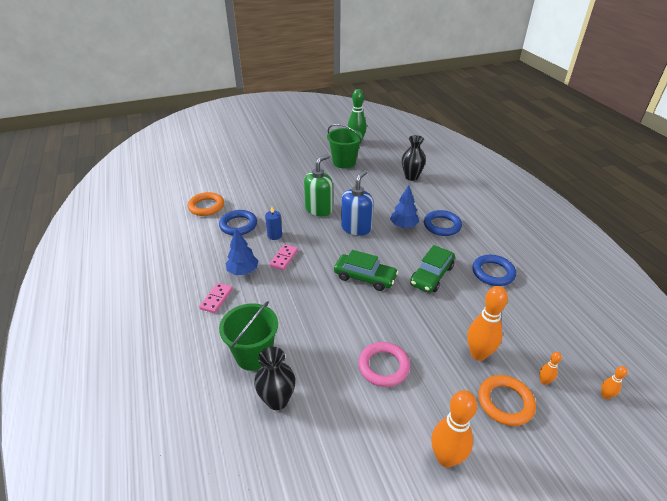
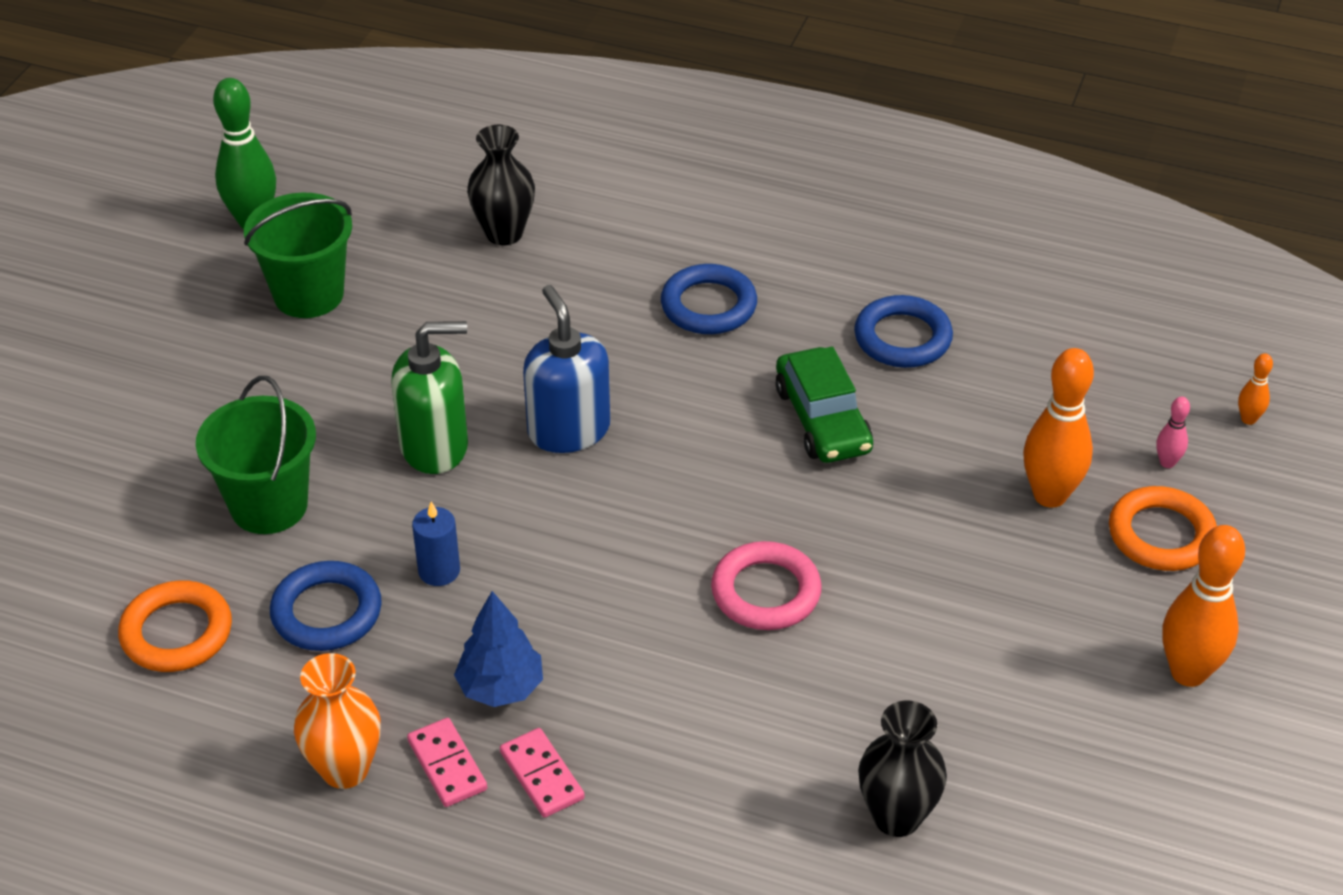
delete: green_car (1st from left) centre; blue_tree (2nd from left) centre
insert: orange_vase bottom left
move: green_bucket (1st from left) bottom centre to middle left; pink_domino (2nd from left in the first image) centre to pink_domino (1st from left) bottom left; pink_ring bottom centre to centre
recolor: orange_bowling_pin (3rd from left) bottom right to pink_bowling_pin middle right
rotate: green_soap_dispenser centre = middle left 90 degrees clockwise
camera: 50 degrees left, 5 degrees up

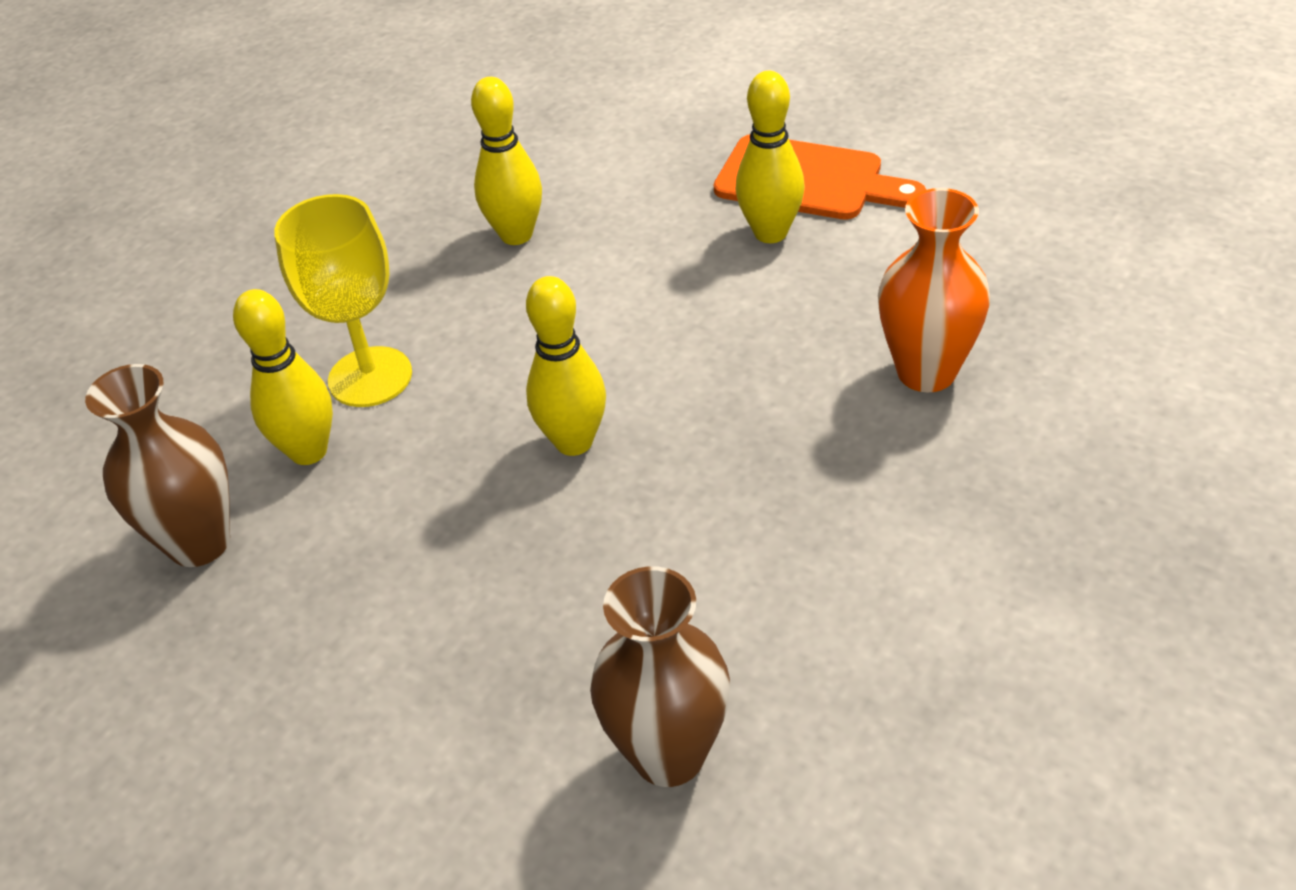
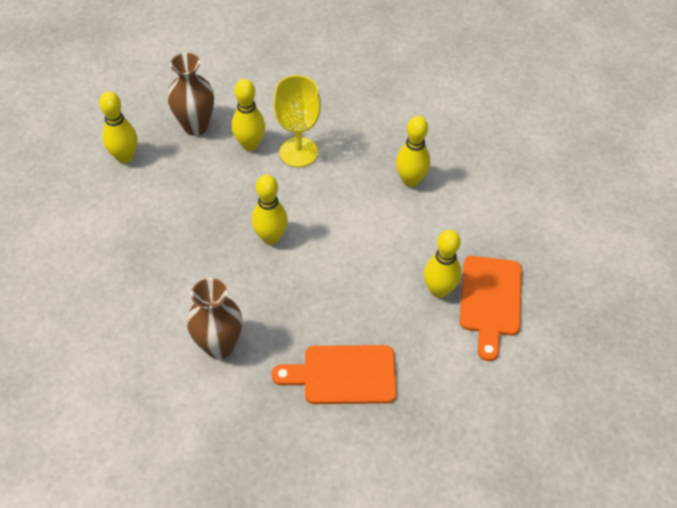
insert: yellow_bowling_pin (1st from left) top left
move: brown_vase (2nd from left) bottom centre to middle left
replace: orange_vase top right to orange_cutting_board (1st from left) bottom centre
camera: 70 degrees right, 10 degrees up

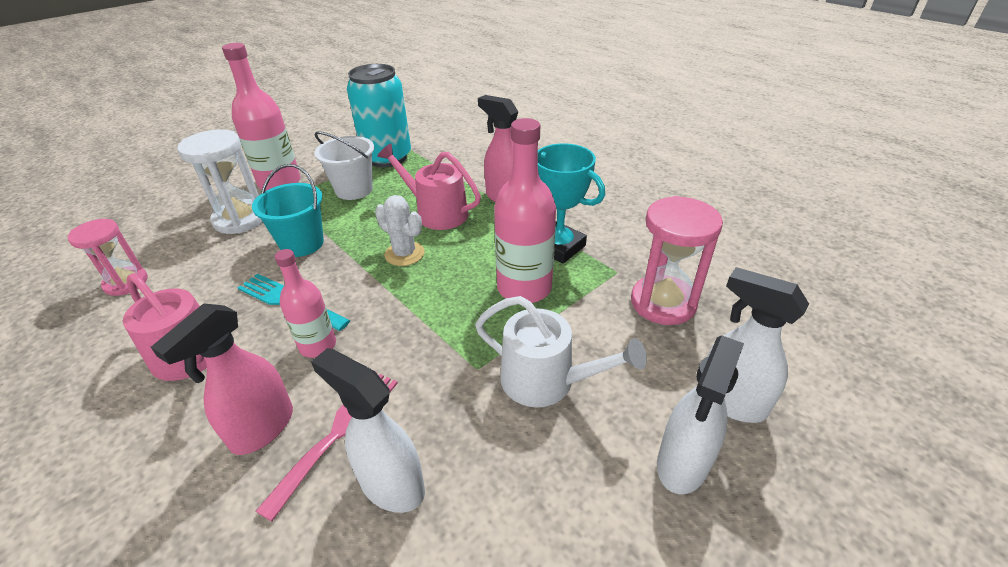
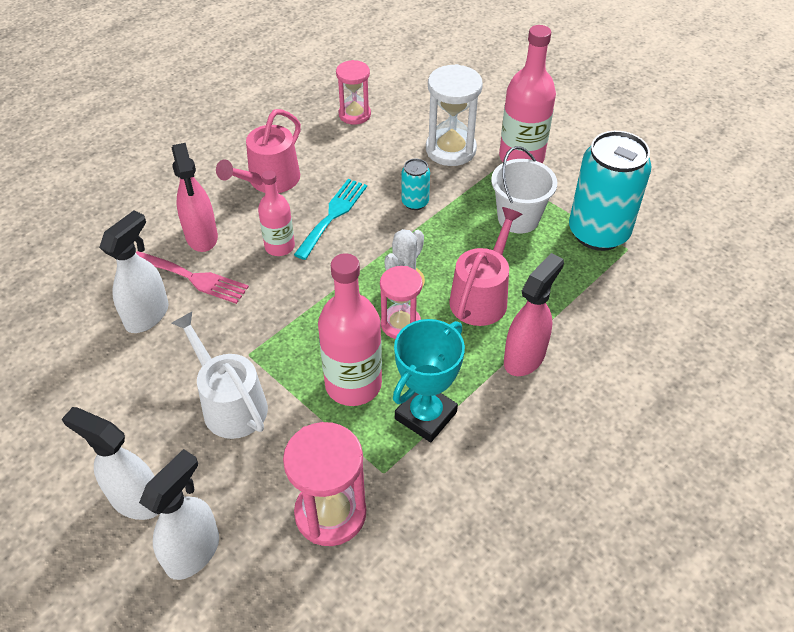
insert: pink_hourglass (3rd from left) centre
replace: turquoise_bucket middle left to turquoise_can (1st from left) top centre
rotate: pink_spray_bottle (1st from left) bottom left = top left 135 degrees counterclockwise; white_watering_can centre = middle left 120 degrees clockwise
camera: 85 degrees right, 10 degrees up

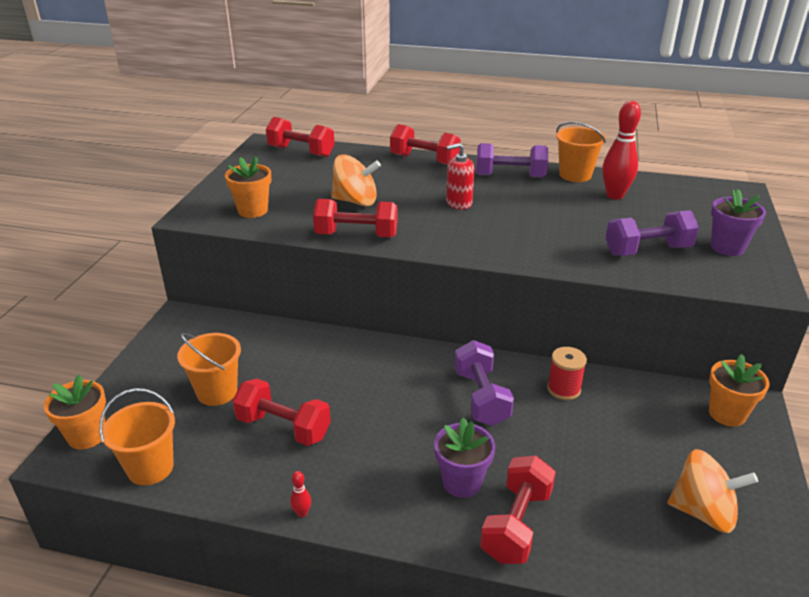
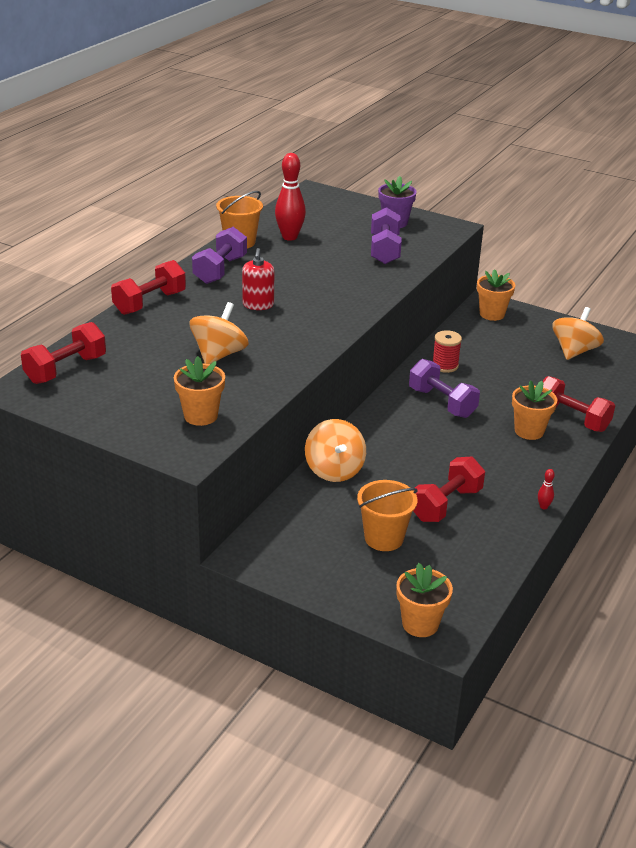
delete: orange_bucket (1st from left) bottom left; red_dumbbell (3rd from left) centre
insert: orange_spinning_top (2nd from left) centre
recolor: purple_flower_pot (1st from left) bottom centre to orange_flower_pot (4th from left) middle right
rotate: purple_dumbbell (1st from left in the first image) centre = middle right 45 degrees clockwise
camera: 75 degrees left, 0 degrees up

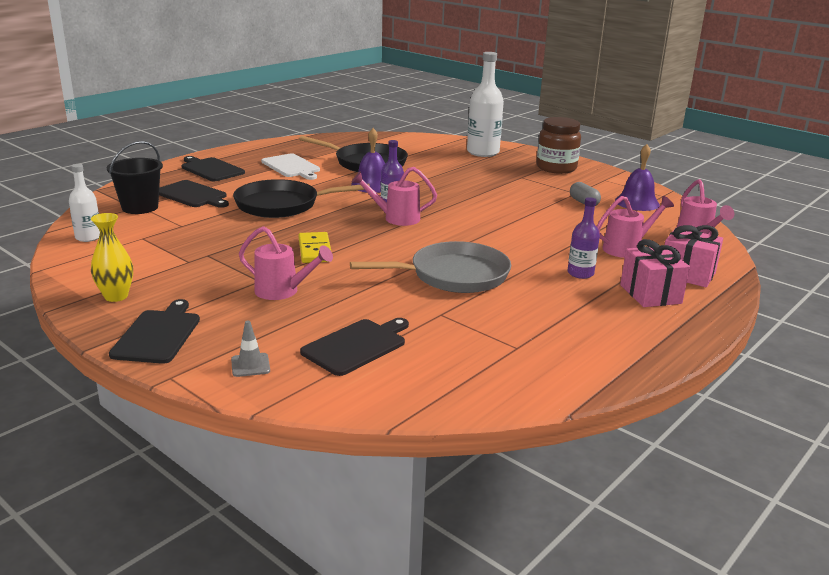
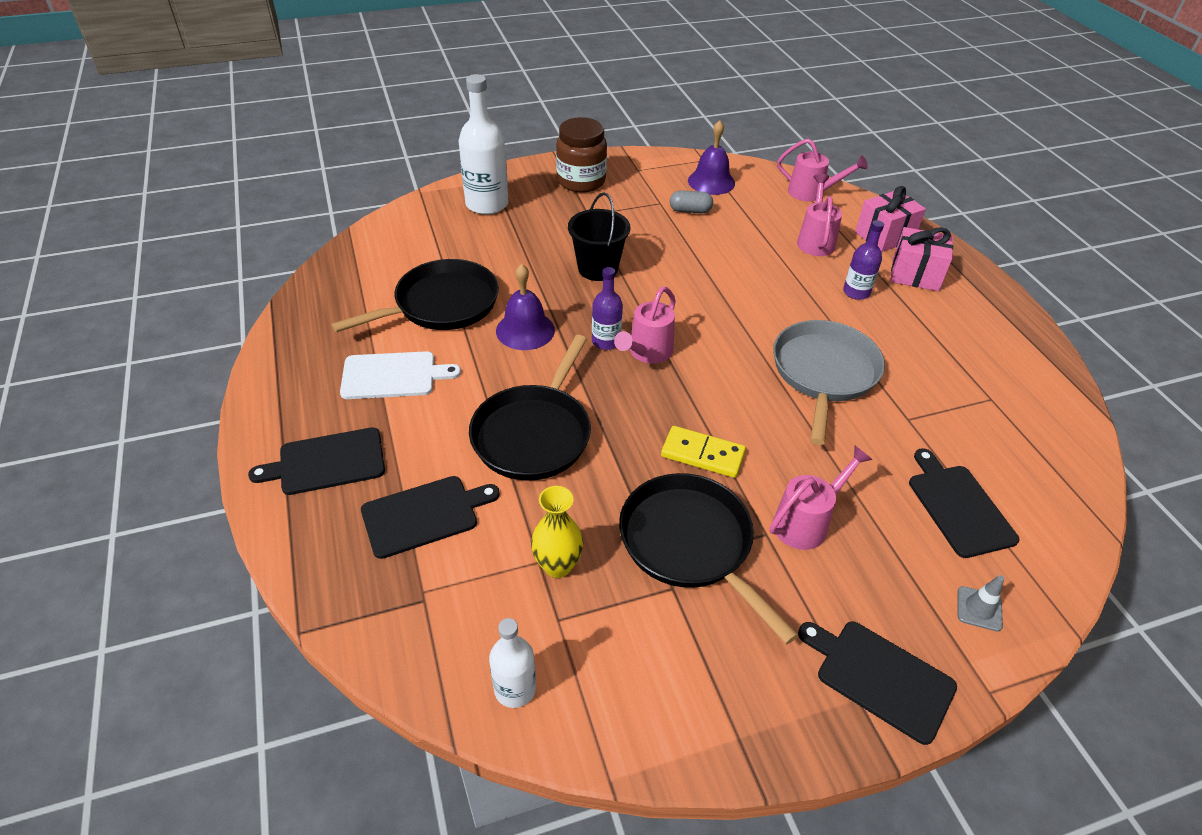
insert: black_pan (3rd from left) bottom centre
move: yellow_vase middle left to centre; black_bucket top left to top centre
camera: 60 degrees left, 20 degrees up

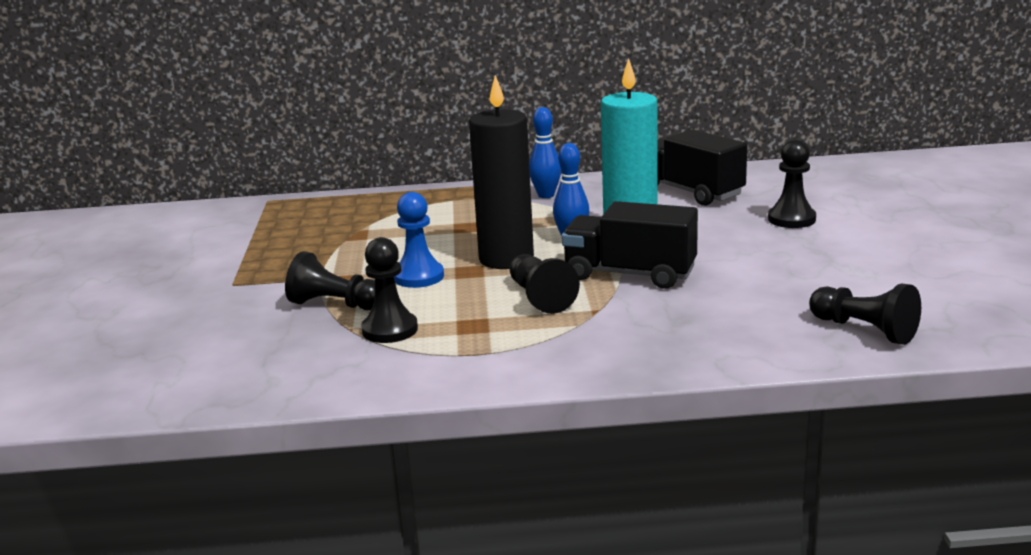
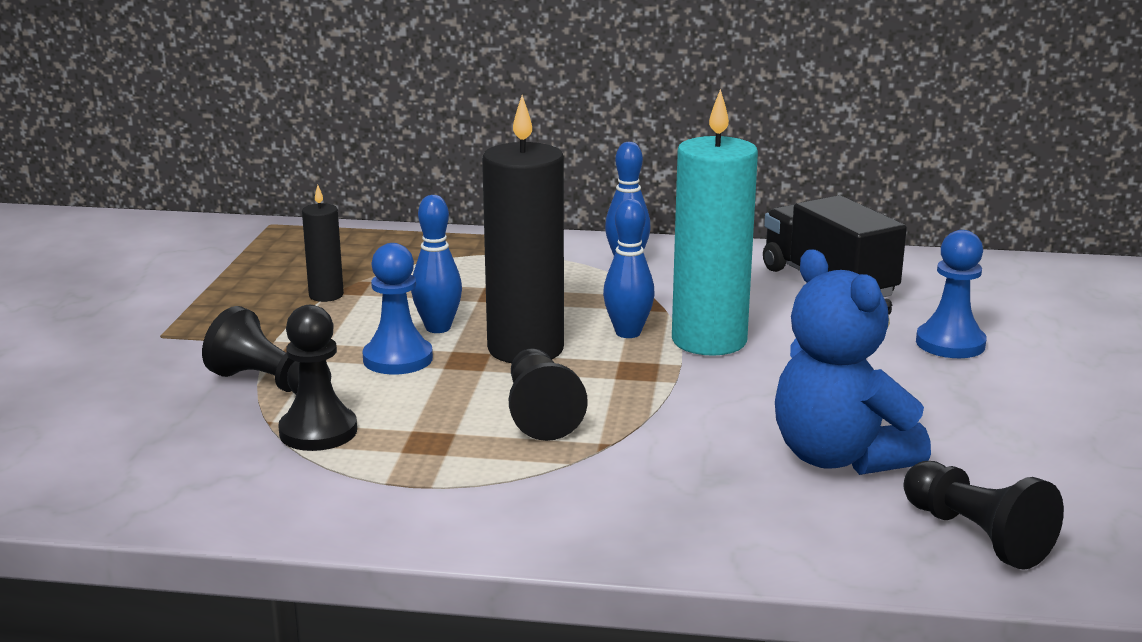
delete: black_truck (1st from left) centre
insert: black_candle (1st from left) middle left; blue_bowling_pin (1st from left) centre; blue_teddy_bear middle right
recolor: black_pawn (4th from left) top right to blue_pawn (2nd from left) middle right
camera: 10 degrees right, 0 degrees up

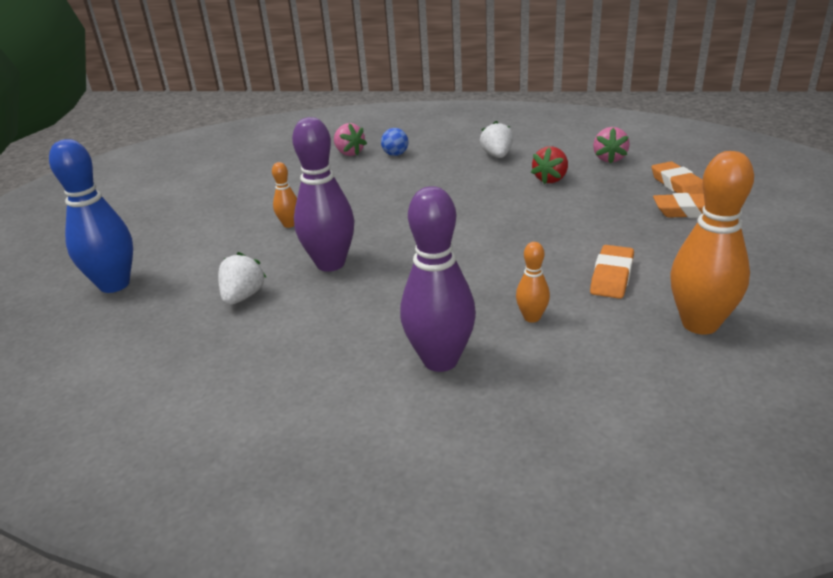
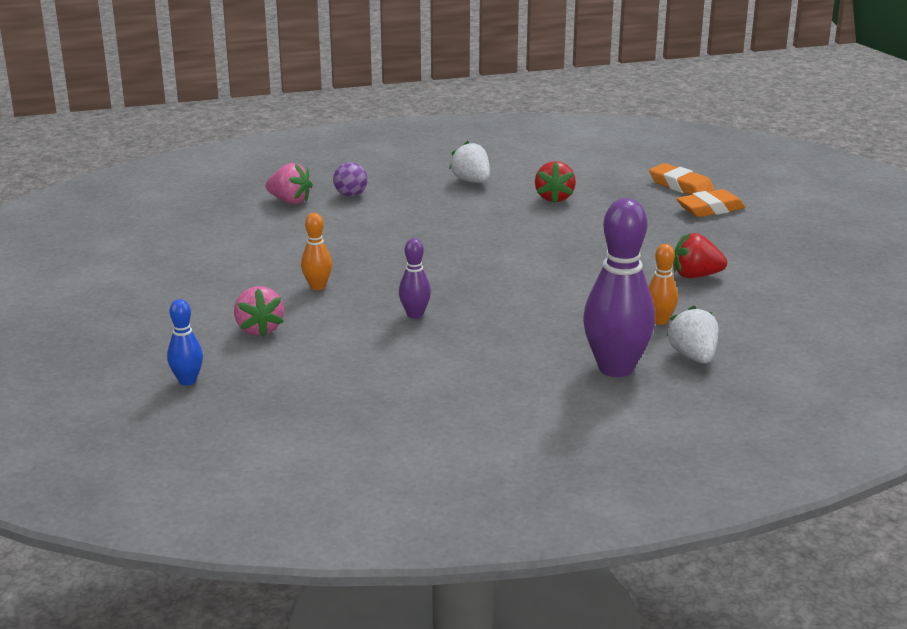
delete: orange_bowling_pin (3rd from left) middle right
move: white_strawberry (1st from left in the first image) middle left to white_strawberry (2nd from left) middle right; pink_strawberry (2nd from left in the first image) top right to pink_strawberry (1st from left) middle left
replace: orange_eraser (1st from left) middle right to red_strawberry (2nd from left) middle right
recolor: blue_ball top centre to purple_ball top centre
resize: blue_bowling_pin middle left = middle left x0.49; purple_bowling_pin (1st from left) centre = centre x0.49
camera: 30 degrees left, 5 degrees down

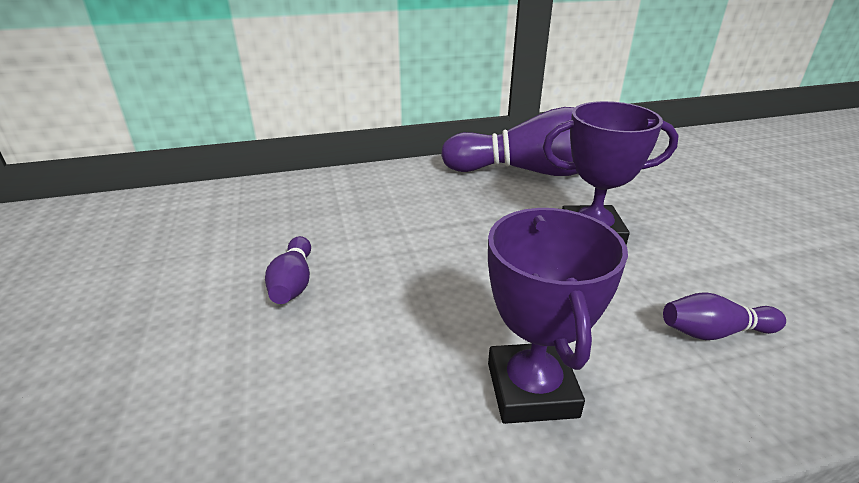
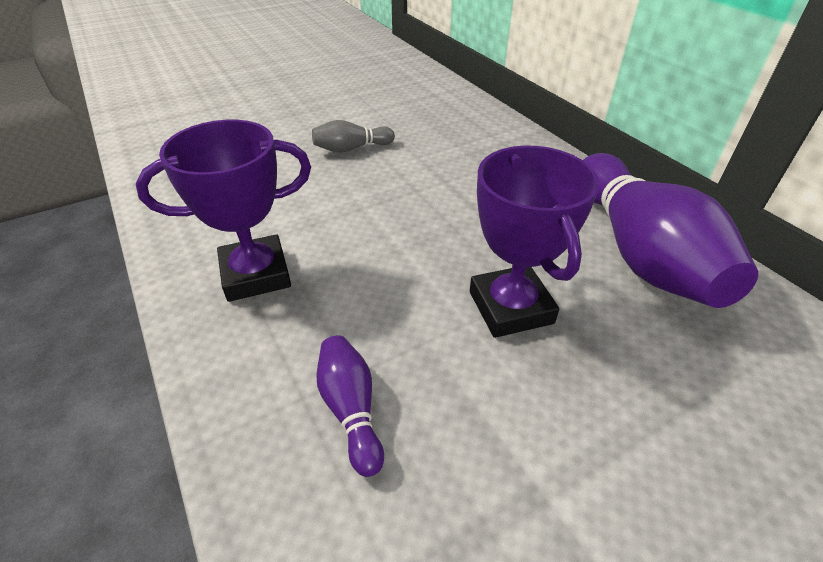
recolor: purple_bowling_pin (1st from left) centre to grey_bowling_pin top centre
camera: 75 degrees right, 10 degrees up

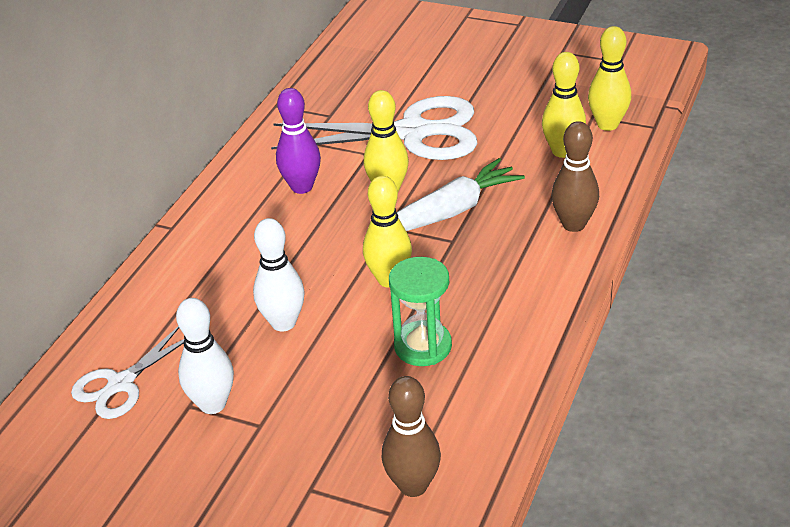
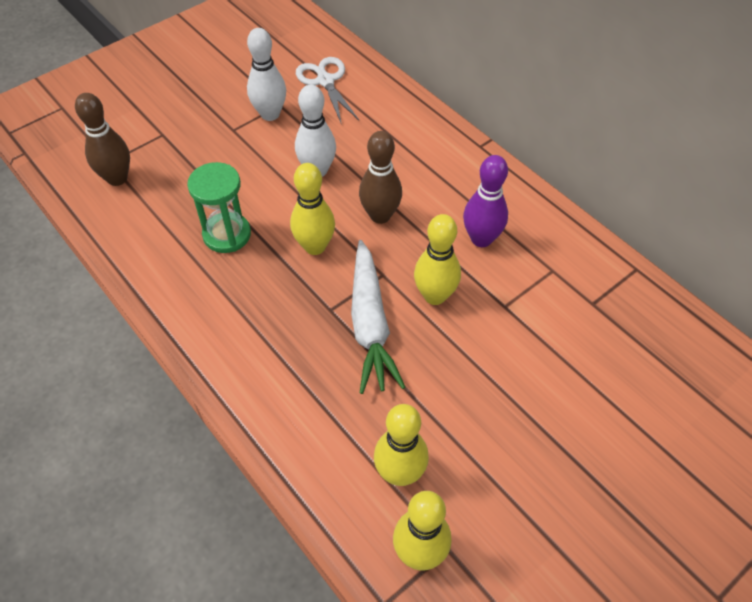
delete: white_scissors (2nd from left) top centre
move: brown_bowling_pin (2nd from left) middle right to top centre
camera: 115 degrees right, 15 degrees up

